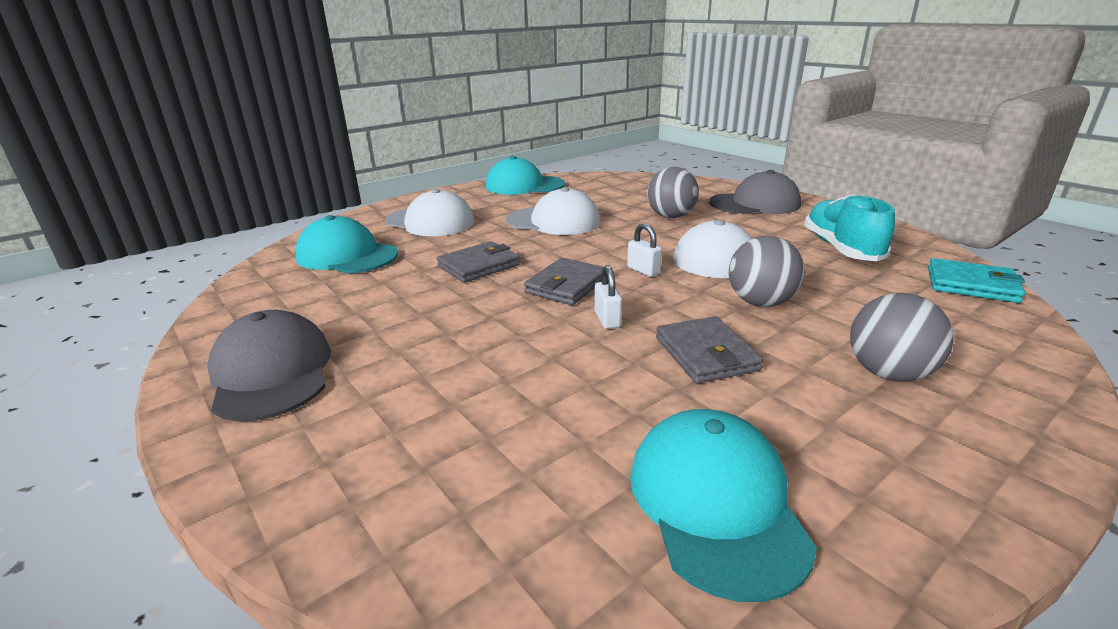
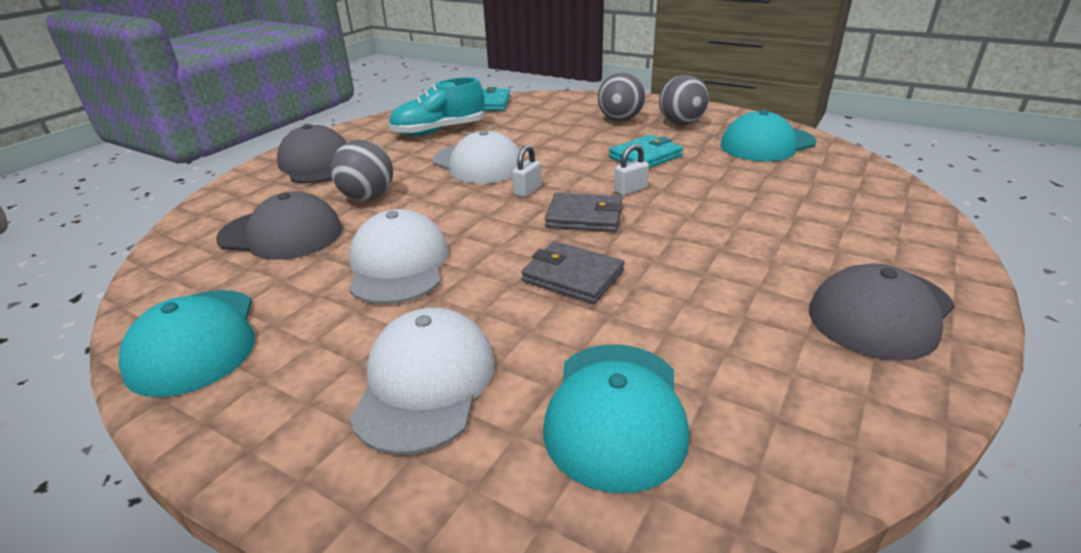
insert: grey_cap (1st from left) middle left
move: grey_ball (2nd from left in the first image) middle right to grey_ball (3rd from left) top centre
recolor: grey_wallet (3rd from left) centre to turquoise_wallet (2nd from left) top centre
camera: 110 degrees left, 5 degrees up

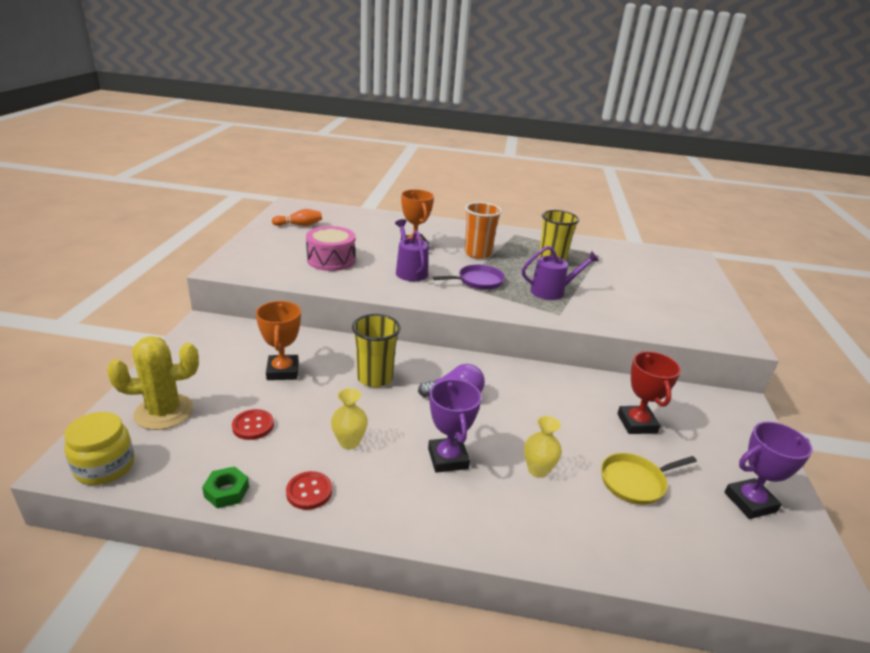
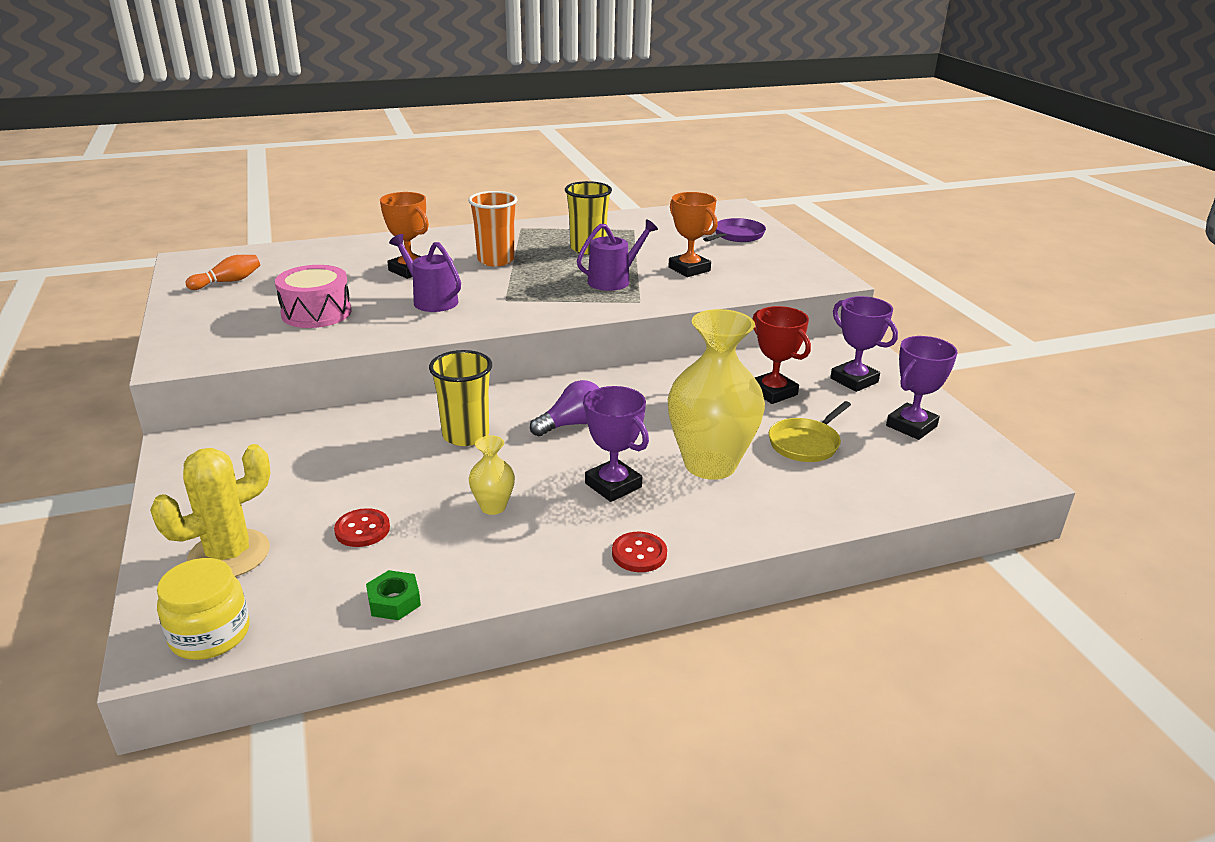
insert: purple_trophy (2nd from left) middle right
move: orange_trophy (1st from left in the first image) middle left to orange_trophy (2nd from left) top centre; red_button (2nd from left) bottom centre to centre; purple_pan centre to top centre
resize: yellow_vase (2nd from left) bottom centre = centre x2.22
camera: 25 degrees left, 0 degrees up

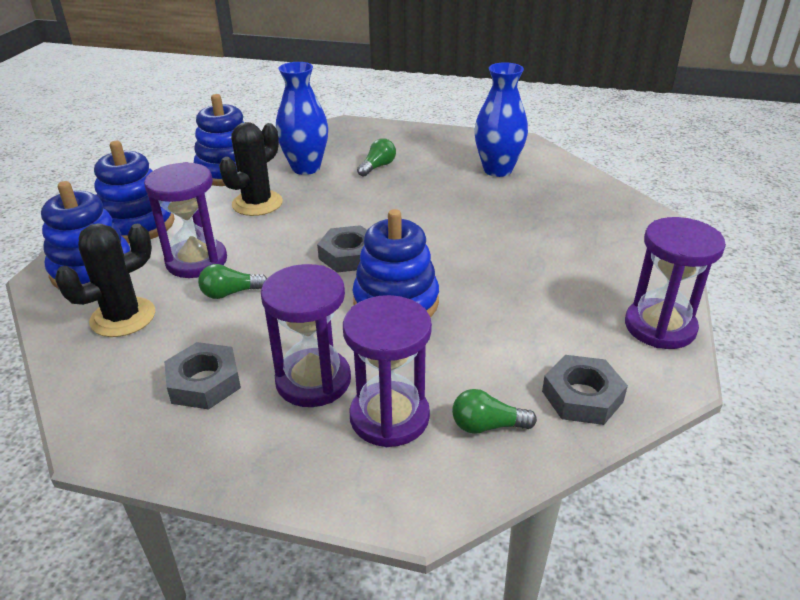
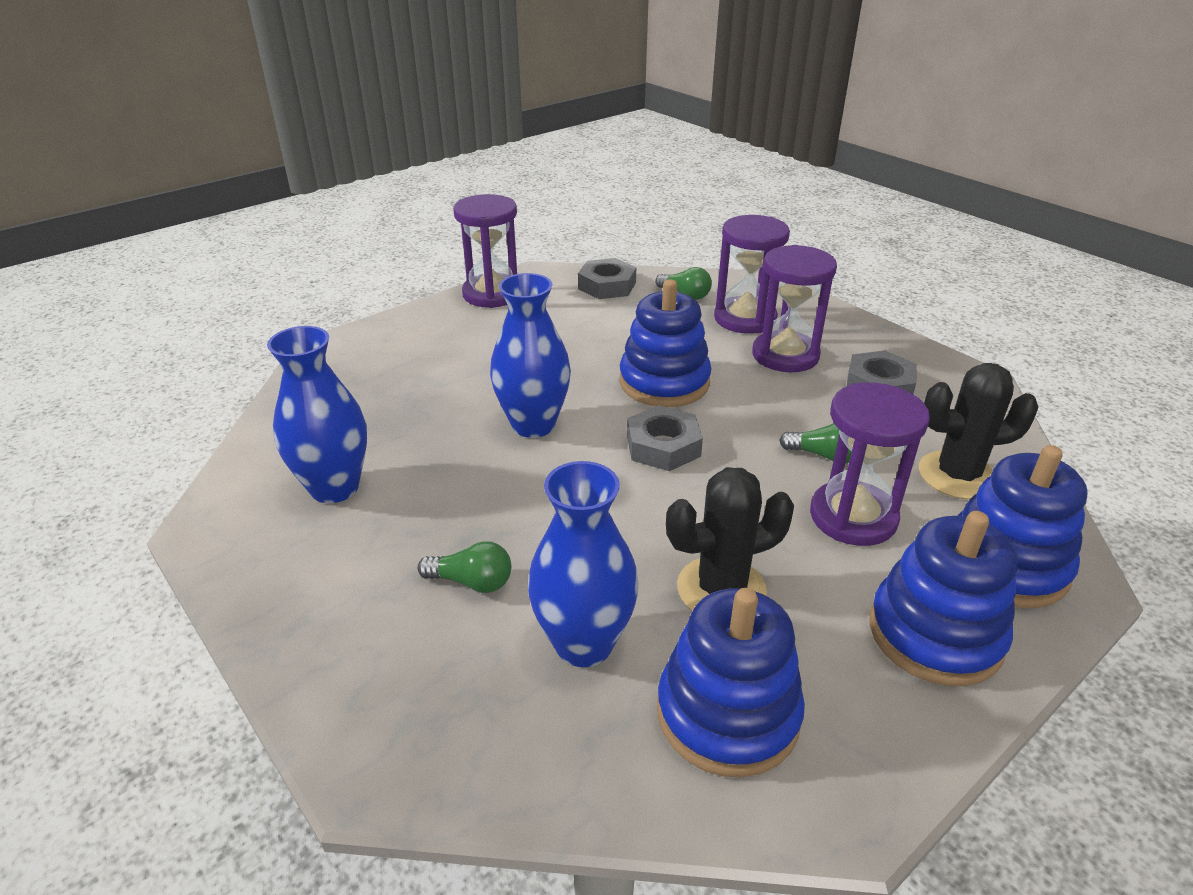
insert: blue_vase (2nd from left) centre
rotate: green_light_bulb (2nd from left in the first image) top centre = centre 150 degrees counterclockwise
camera: 145 degrees left, 0 degrees up

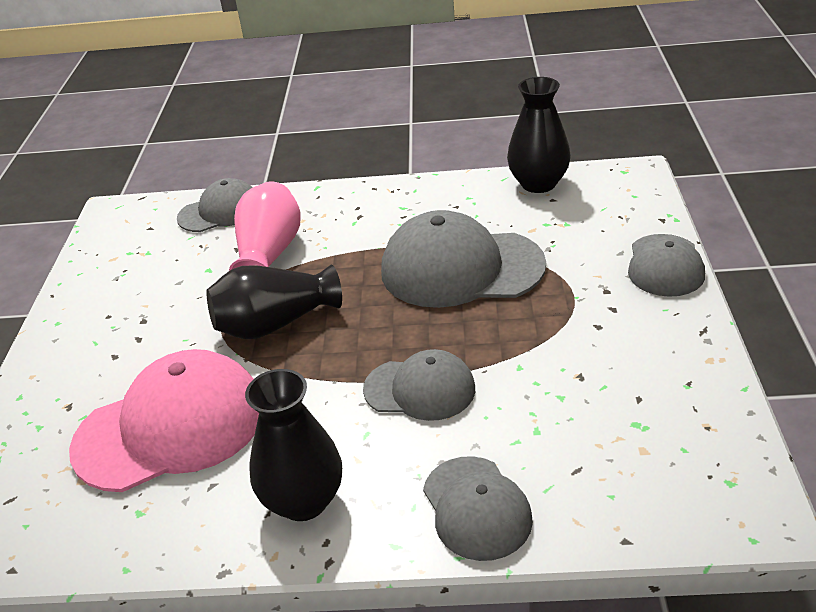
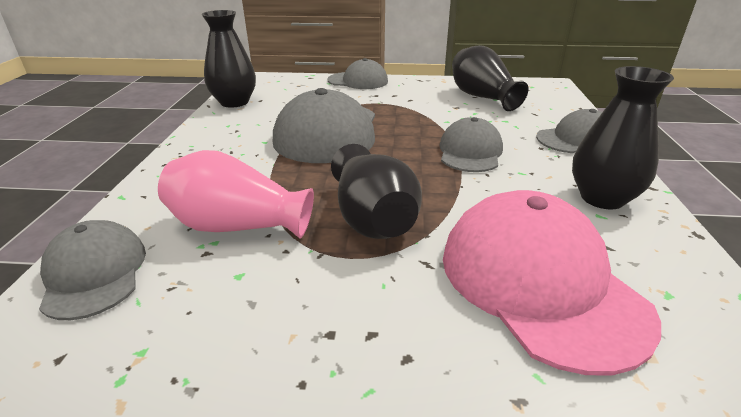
insert: black_vase (3rd from left) top centre
camera: 90 degrees left, 5 degrees down

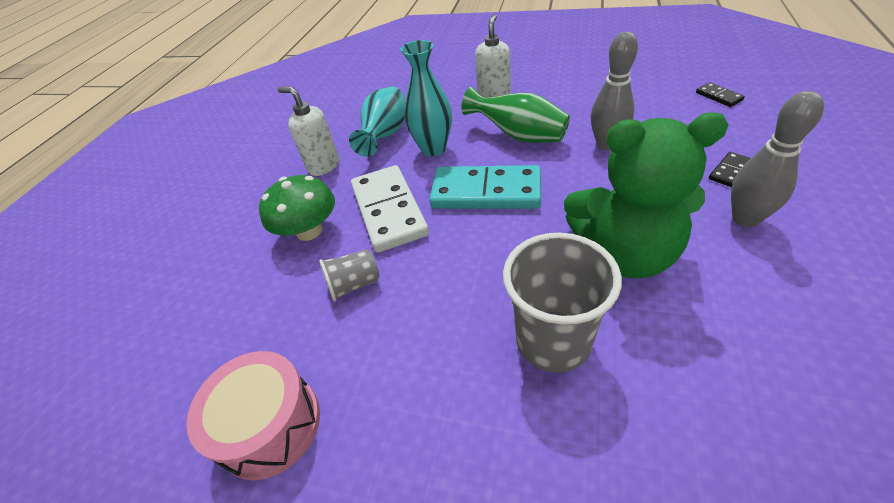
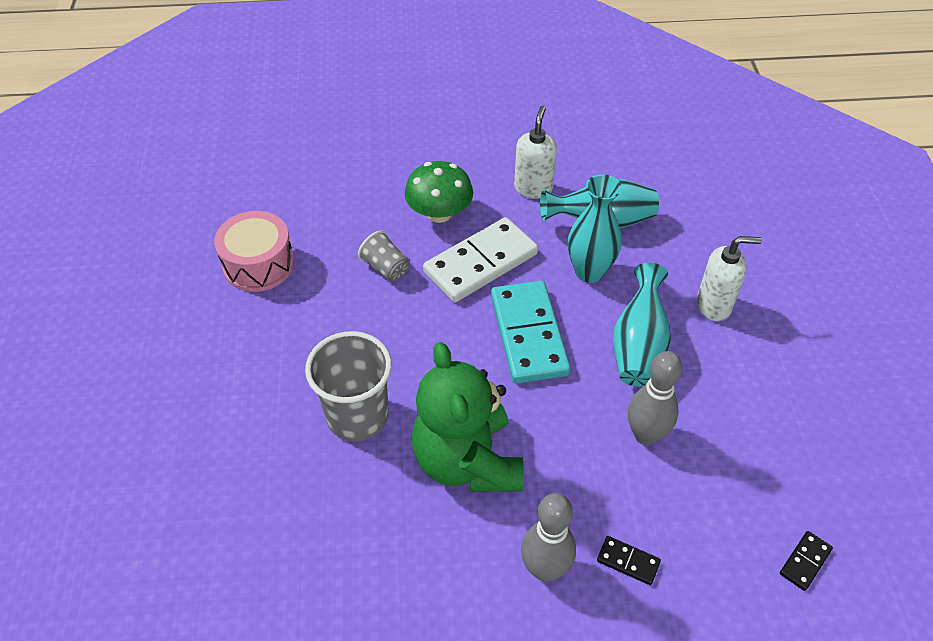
recolor: green_vase top centre to turquoise_vase (3rd from left) middle right
camera: 65 degrees right, 5 degrees up

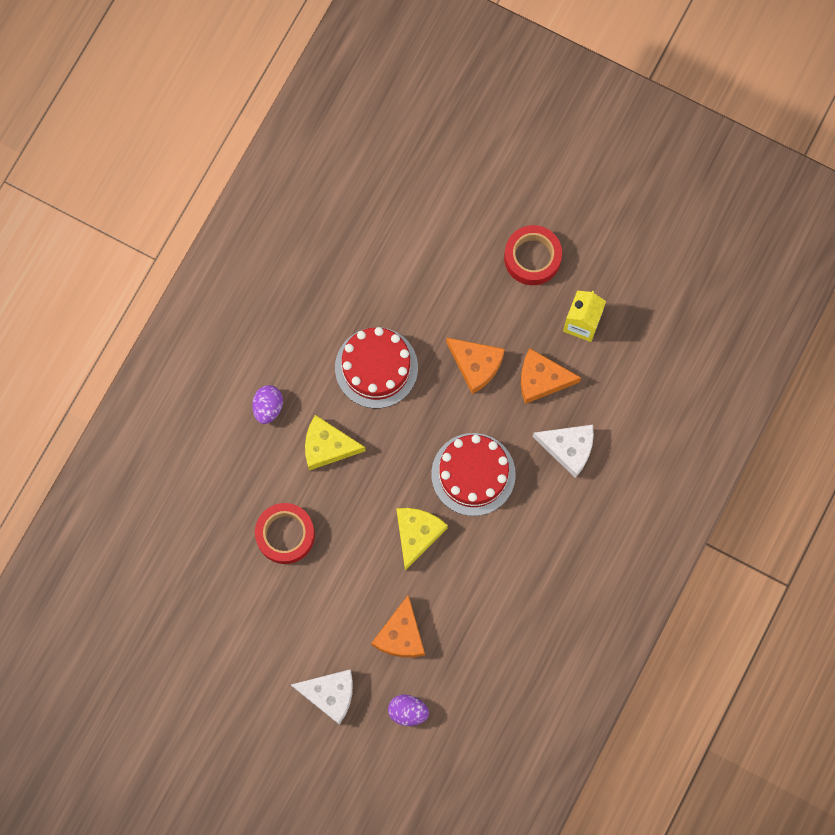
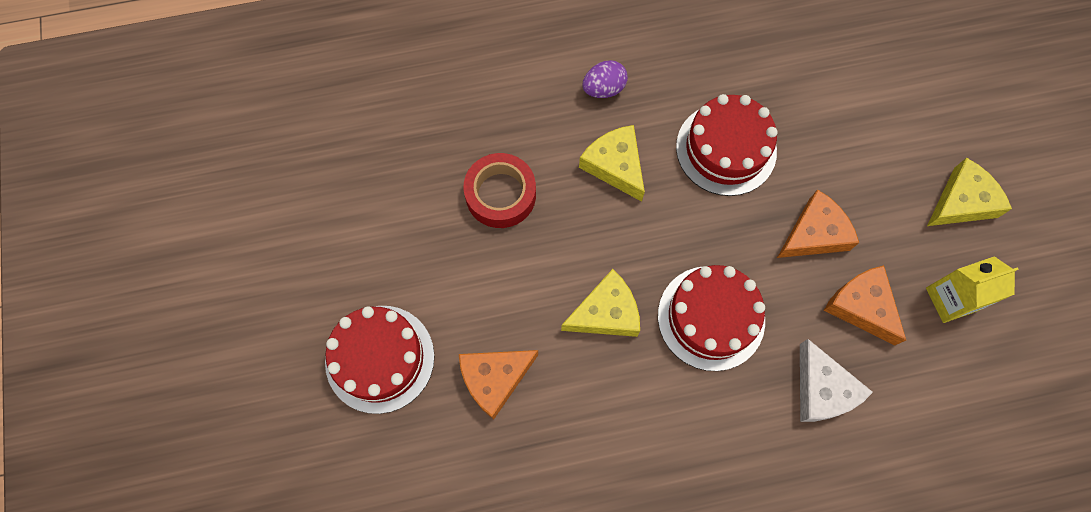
delete: purple_egg (2nd from left) bottom centre
replace: white_cheese (1st from left) bottom centre to red_cake (1st from left) bottom centre; red_tape (2nd from left) top centre to yellow_cheese (3rd from left) middle right
rotate: orange_cheese (2nd from left) centre = middle right 120 degrees counterclockwise
camera: 50 degrees right, 5 degrees down

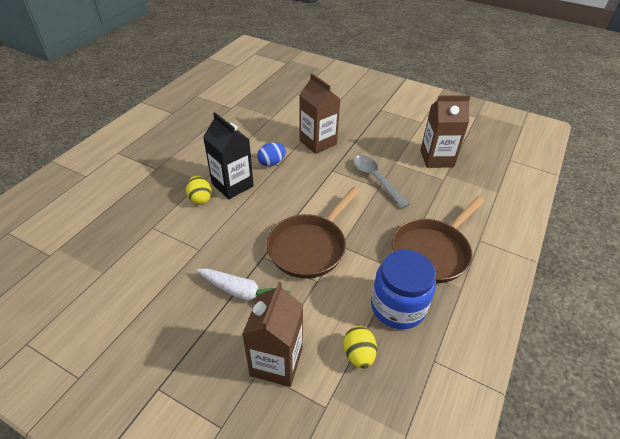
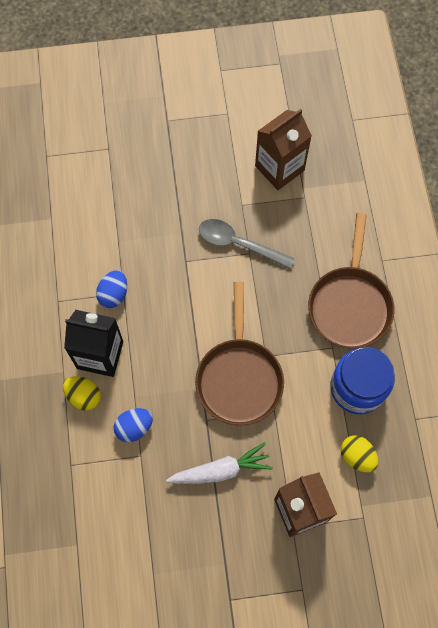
delete: brown_carton (2nd from left) top centre
insert: blue_egg (2nd from left) bottom left
camera: 35 degrees left, 25 degrees up

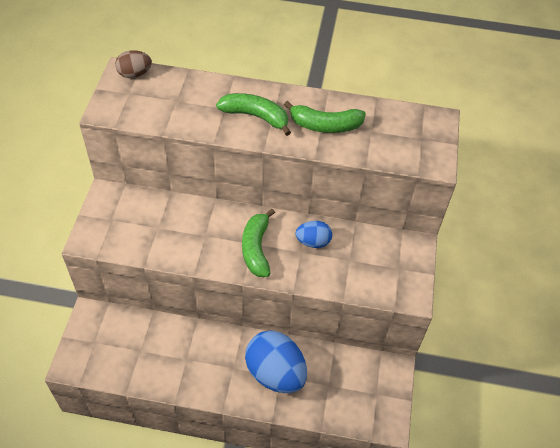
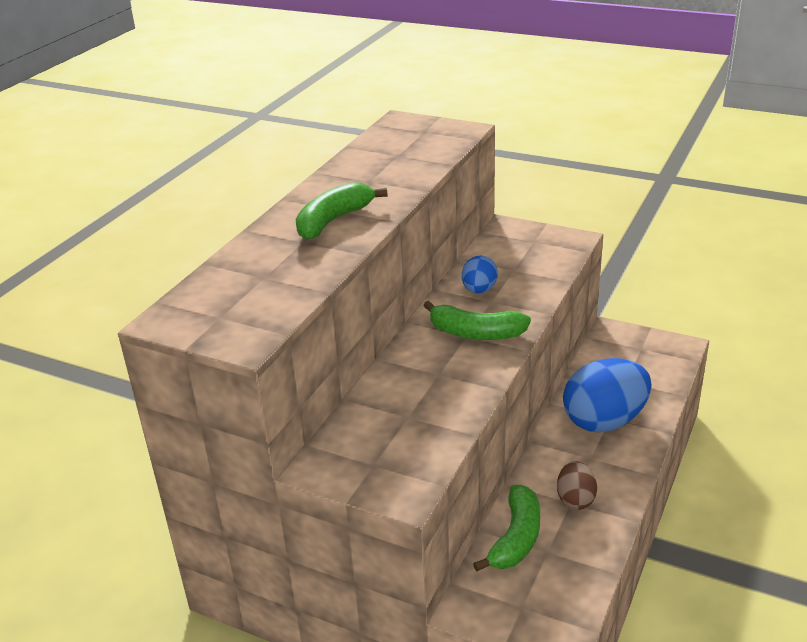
move: brown_egg top left to bottom right; green_banana (3rd from left) top centre to bottom centre
camera: 70 degrees left, 20 degrees down

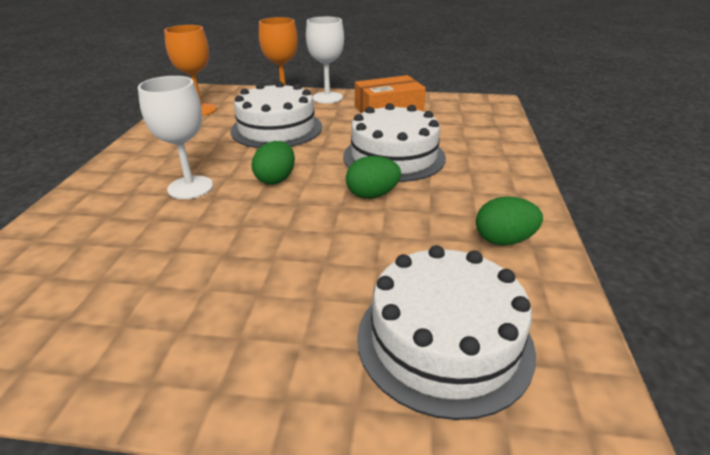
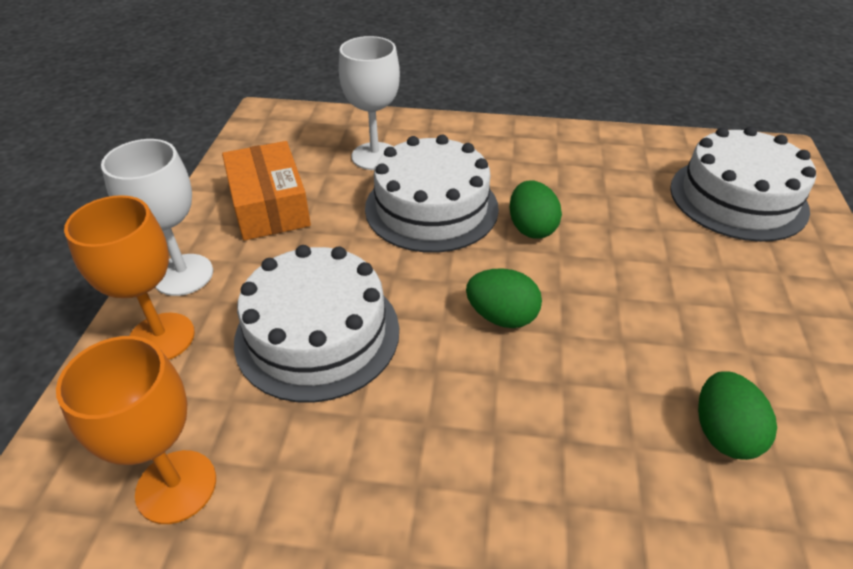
move: white_goblet (1st from left in the first image) top left to white_goblet (2nd from left) top centre; green_egg (3rd from left) middle right to bottom right
camera: 90 degrees left, 10 degrees up

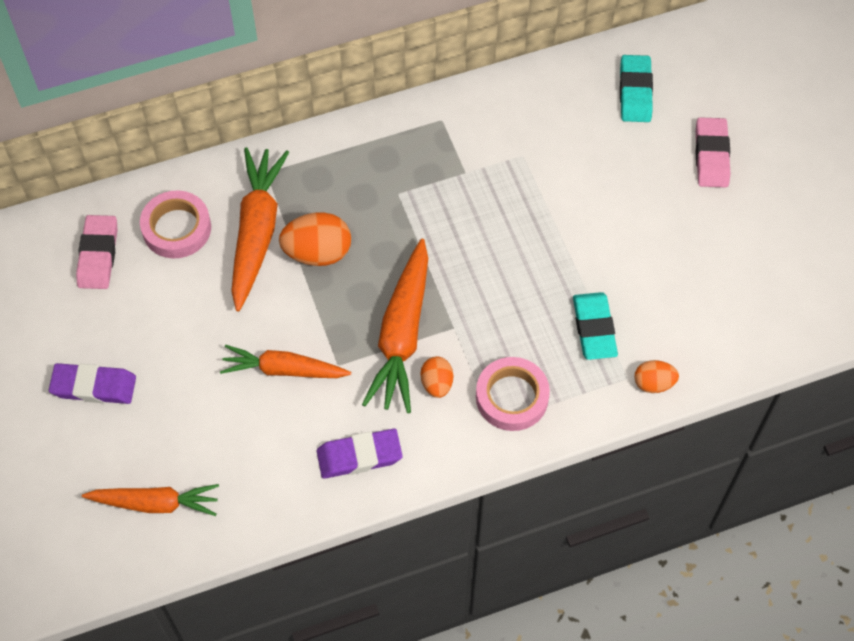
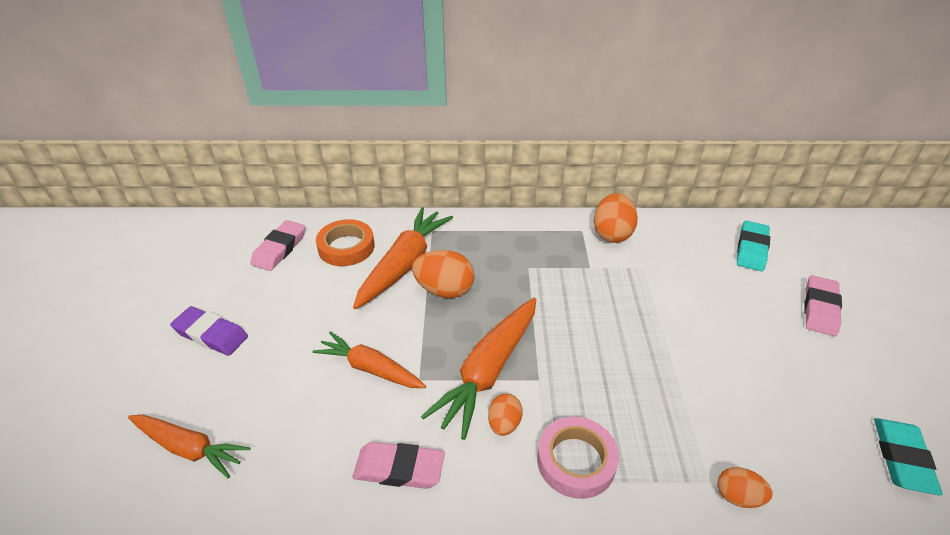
insert: orange_egg (3rd from left) centre
move: turquoise_eraser (1st from left in the first image) middle right to turquoise_eraser (2nd from left) bottom right
recolor: pink_tape (1st from left) middle left to orange_tape centre; purple_eraser (2nd from left) bottom centre to pink_eraser (2nd from left) bottom centre
camera: 20 degrees right, 20 degrees down

